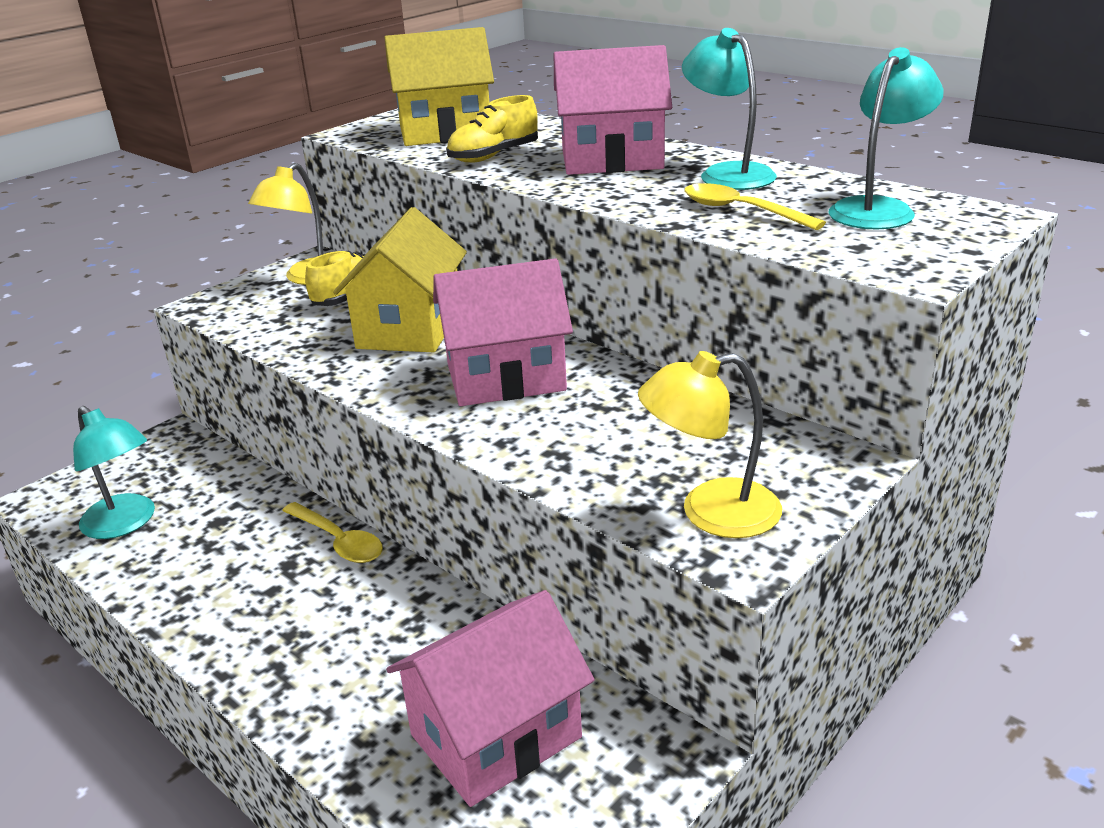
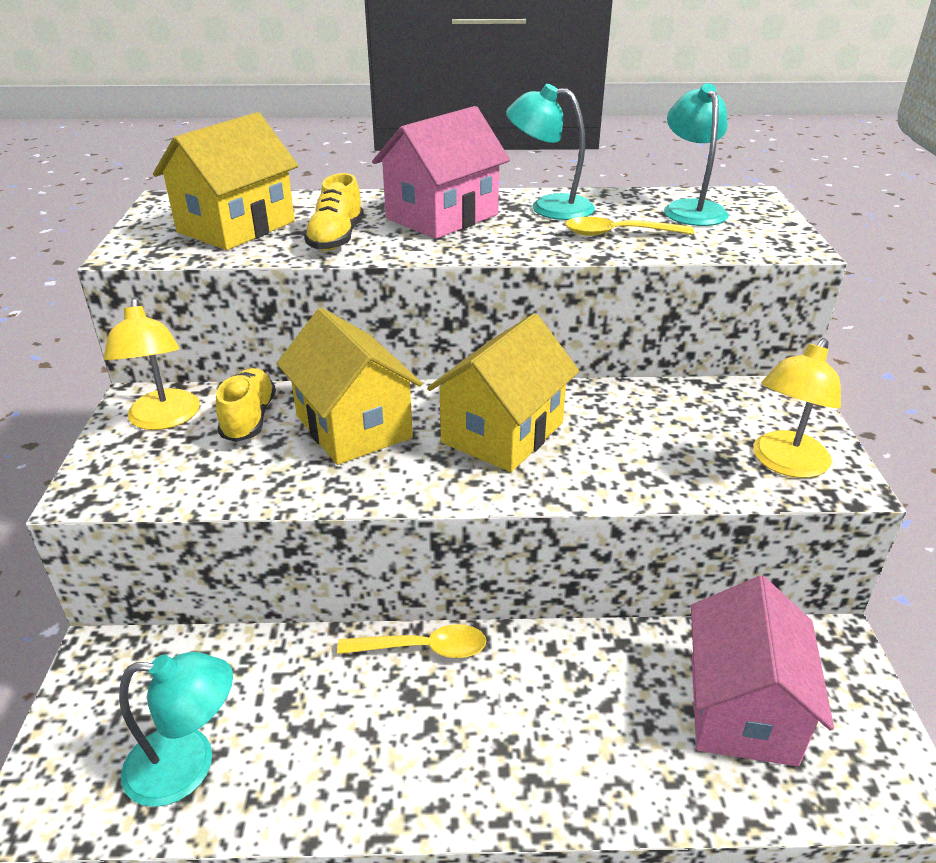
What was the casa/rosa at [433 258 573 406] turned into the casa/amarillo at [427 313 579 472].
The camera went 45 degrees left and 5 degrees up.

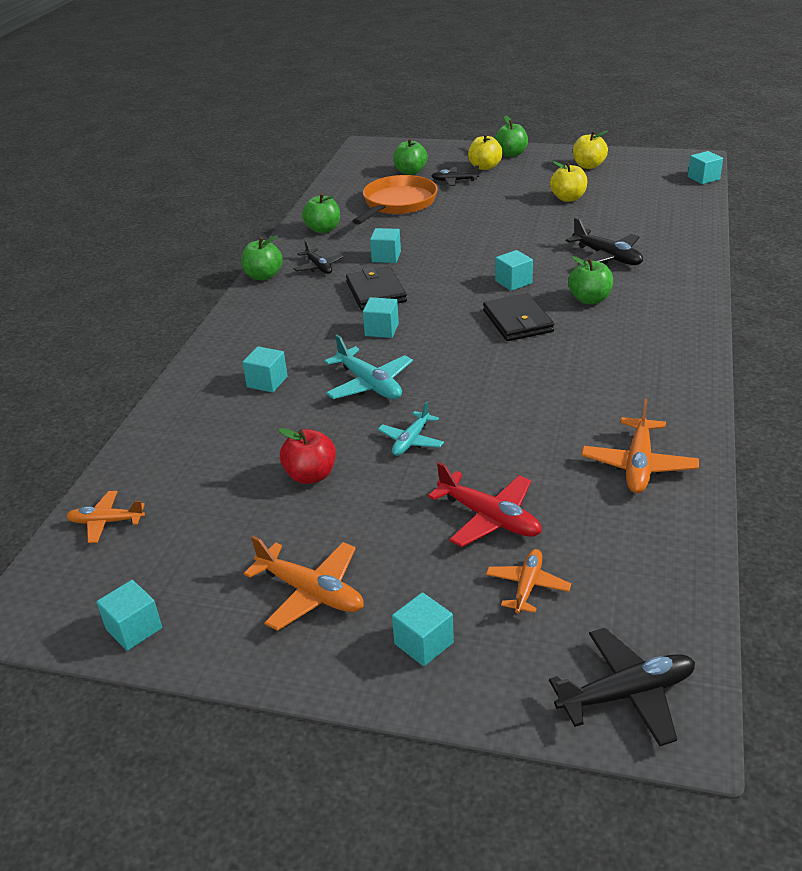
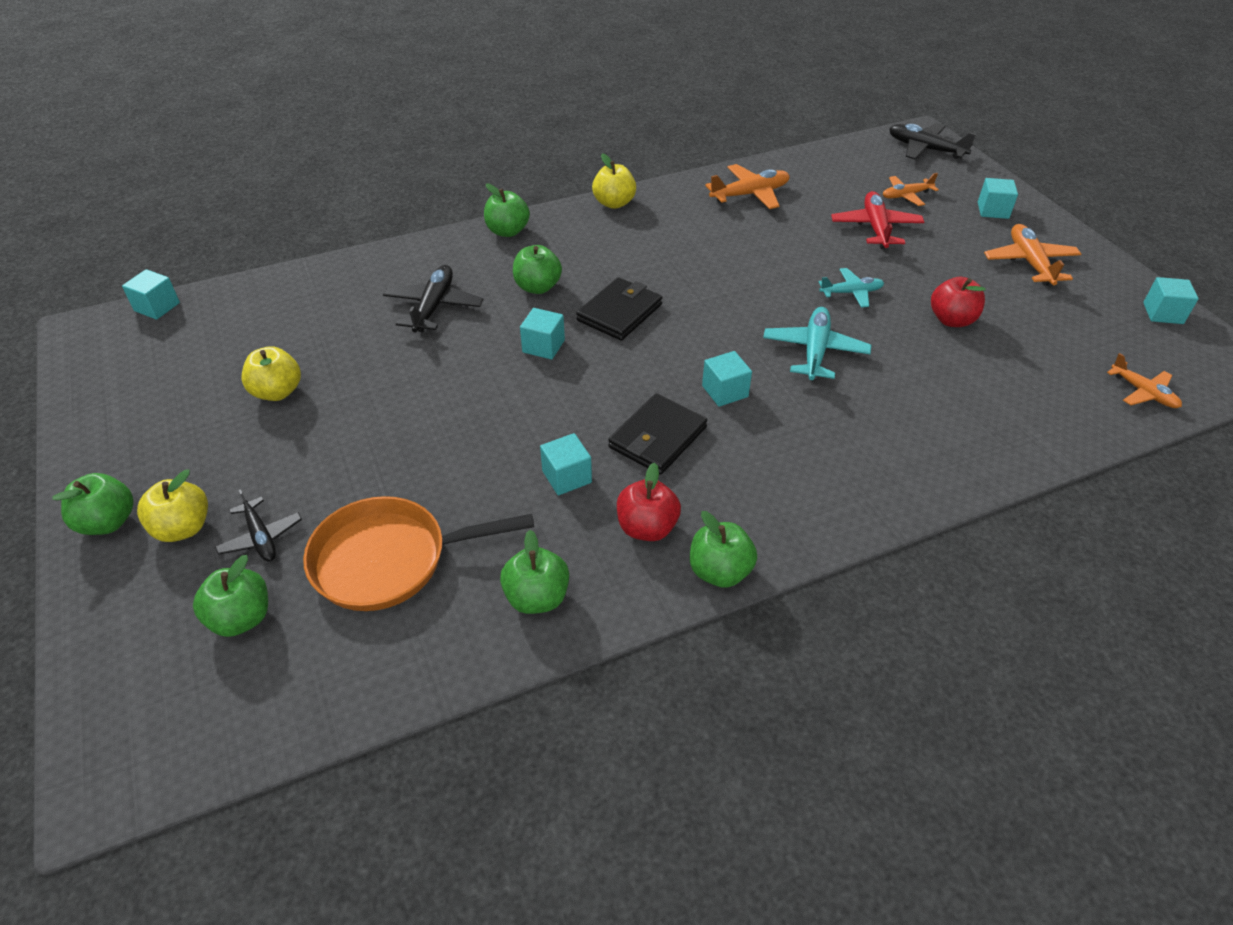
The second view lost the cubo/turquesa at [242 346 287 393].
Where the avión/negro stood at [293 240 344 274], the manzana/rojo came to stand at [617 462 681 541].
The manzana/amarillo ended up elsewhere, having gone from [573 130 608 169] to [592 153 636 209].
The second view gained the manzana/verde at [484 184 530 237].
The camera went 130 degrees left and 10 degrees up.

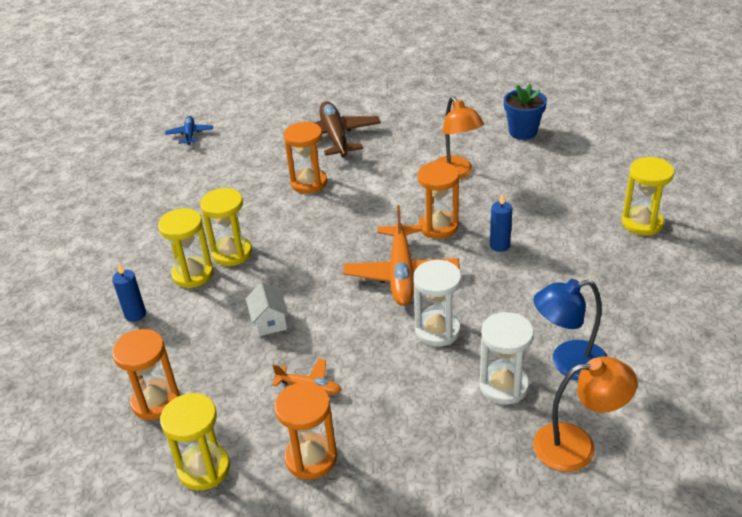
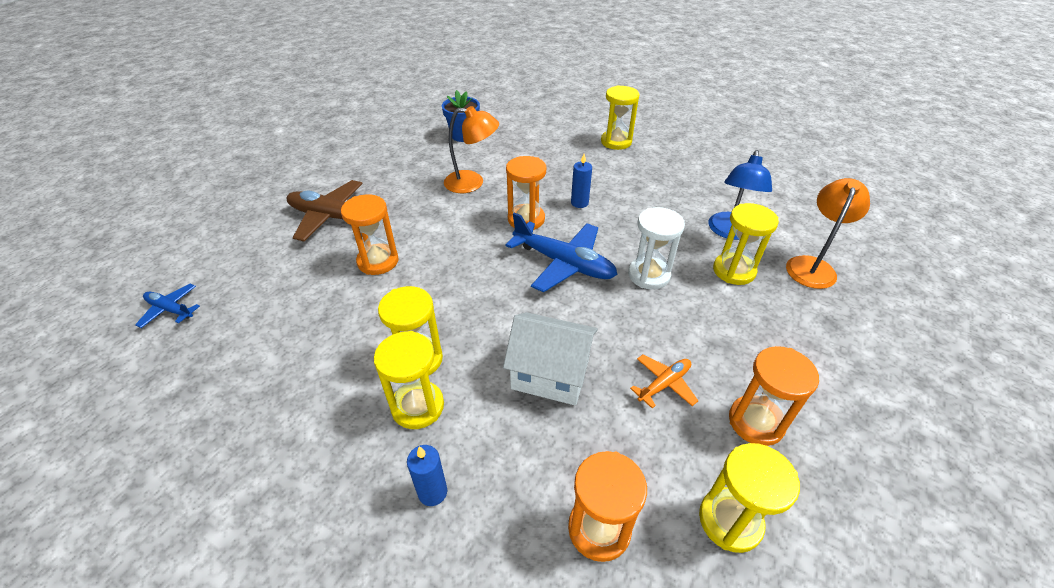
The size of the casa/blanco at [246 282 289 336] changed by a factor of 1.76.
What was the avión/naranja at [344 205 460 306] turned into the avión/azul at [506 212 618 292].
What was the reloj de arena/blanco at [479 312 534 405] turned into the reloj de arena/amarillo at [713 203 779 285].
The camera went 60 degrees left and 5 degrees up.

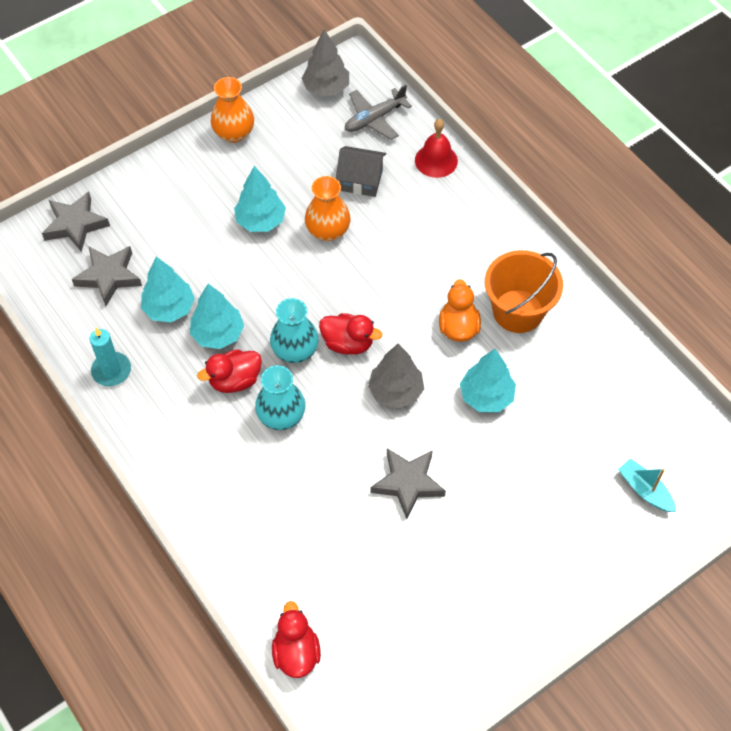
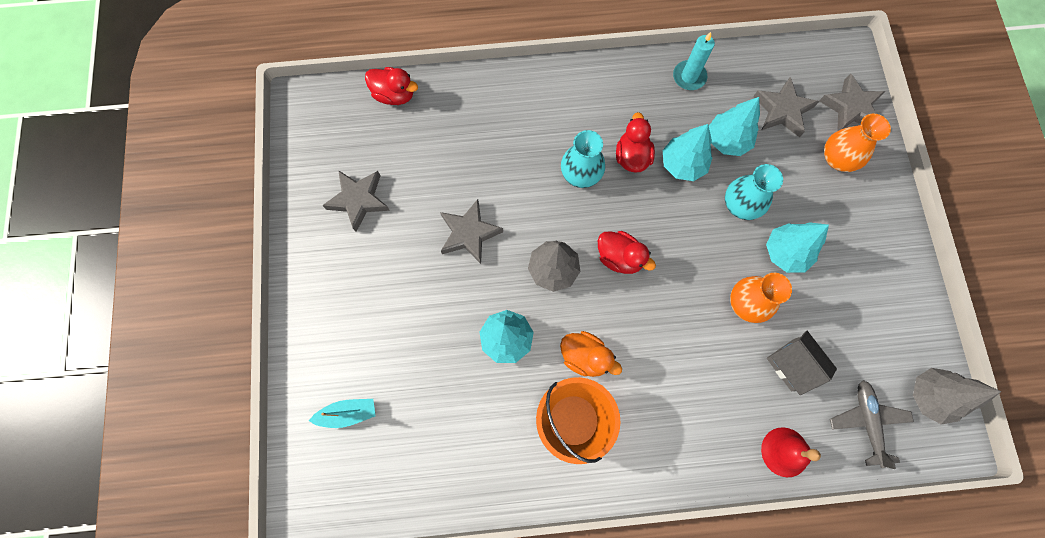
The florero/naranja ended up elsewhere, having gone from [211 77 254 143] to [824 114 891 172].
The florero/turquesa ended up elsewhere, having gone from [270 298 319 363] to [725 164 783 220].
The pato/rojo at [319 313 382 355] ended up facing another way, 105 degrees counterclockwise from before.
The casa/gris at [336 146 386 197] ended up facing another way, 75 degrees counterclockwise from before.
The second view gained the estrella/gris at [322 170 390 232].
The camera went 120 degrees right and 15 degrees up.

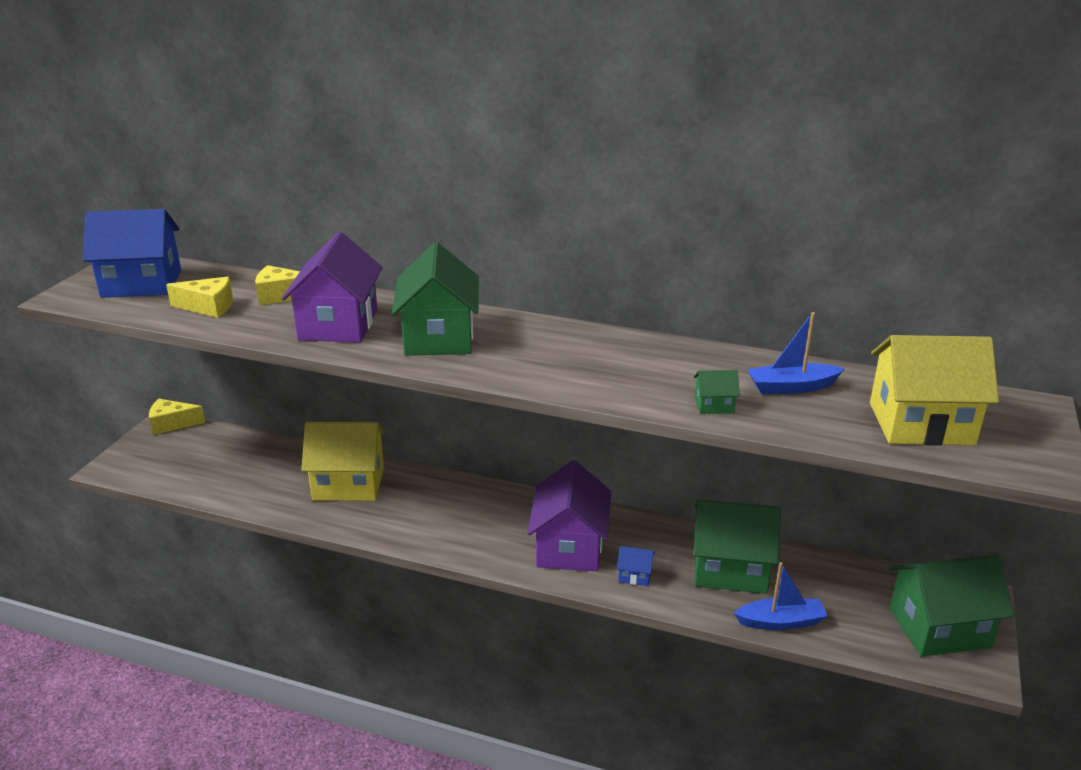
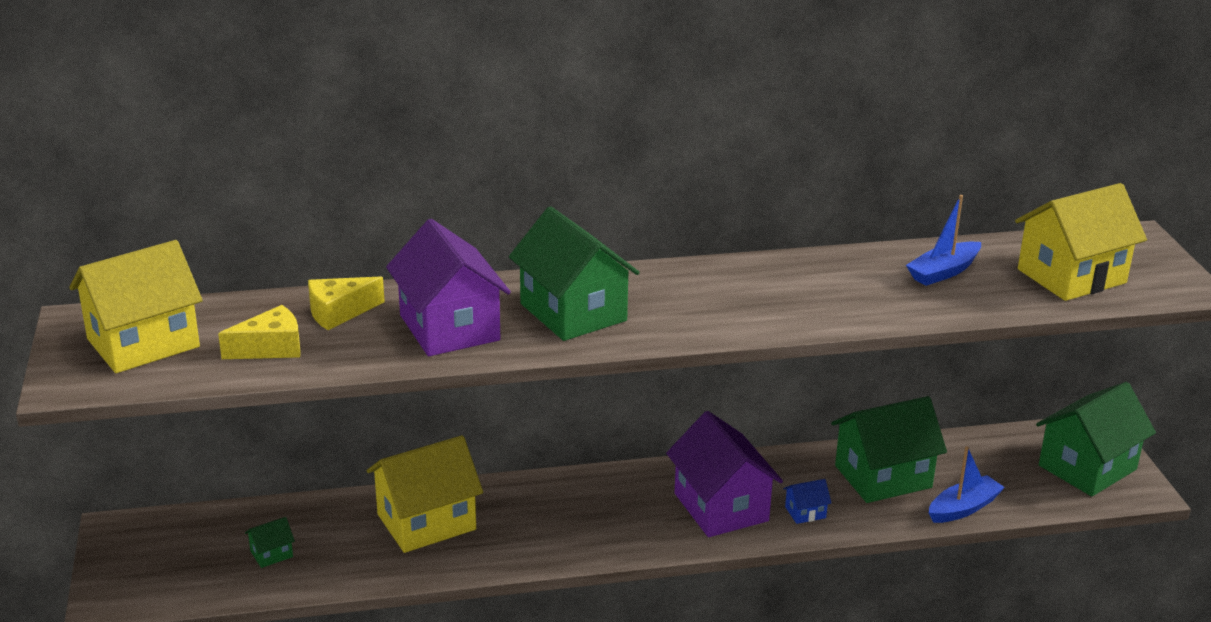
What was the casa/azul at [83 209 181 298] turned into the casa/amarillo at [69 240 203 373].
The second view lost the queso/amarillo at [149 399 205 435].
The casa/verde ended up elsewhere, having gone from [694 370 740 414] to [245 517 295 568].
The camera went 30 degrees left and 0 degrees up.

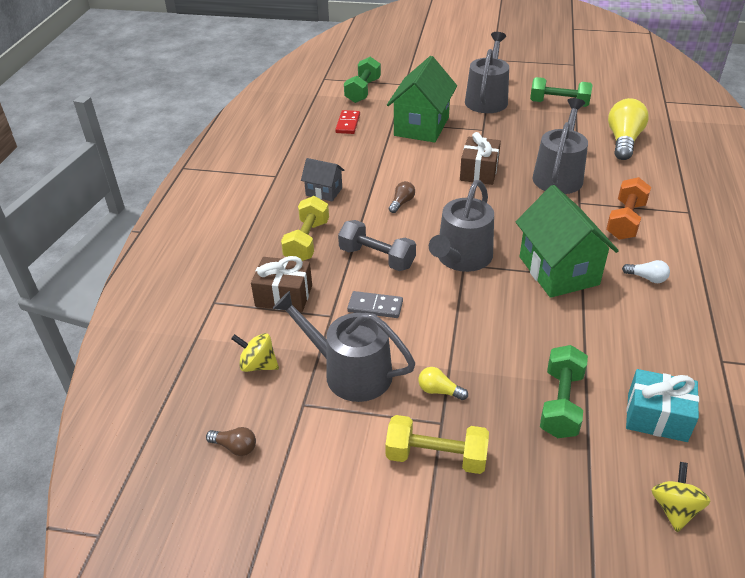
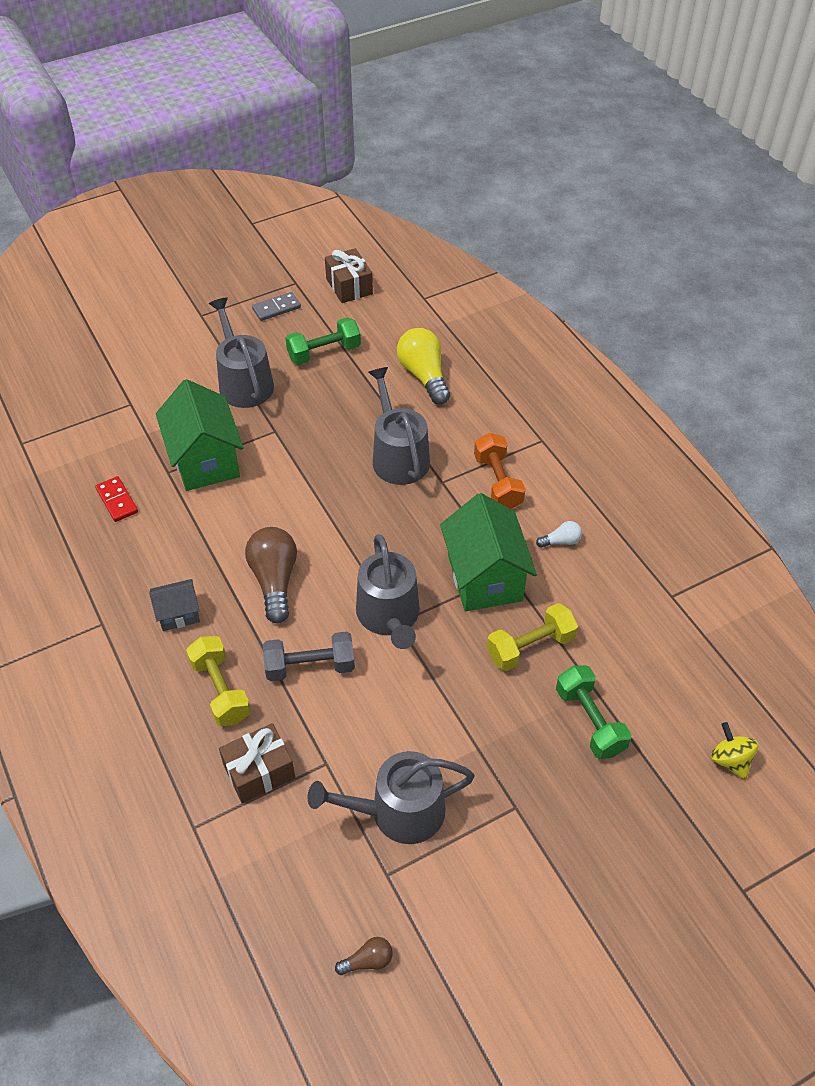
The second view lost the peonza/amarillo at [231 333 279 372].
The second view lost the mancuerna/verde at [344 57 381 103].
The ficha de dominó/gris ended up elsewhere, having gone from [347 291 403 318] to [252 292 301 321].
The mancuerna/amarillo ended up elsewhere, having gone from [385 415 489 474] to [487 603 578 671].
The size of the bombilla/marrón at [389 181 415 213] changed by a factor of 2.09.
The second view lost the bombilla/amarillo at [418 367 468 400].
The regalo/marrón ended up elsewhere, having gone from [460 132 501 185] to [325 248 373 303].
The casa/verde at [516 185 619 298] ended up facing another way, 45 degrees clockwise from before.
The second view lost the regalo/turquesa at [626 369 699 442].
The camera went 40 degrees left and 10 degrees up.

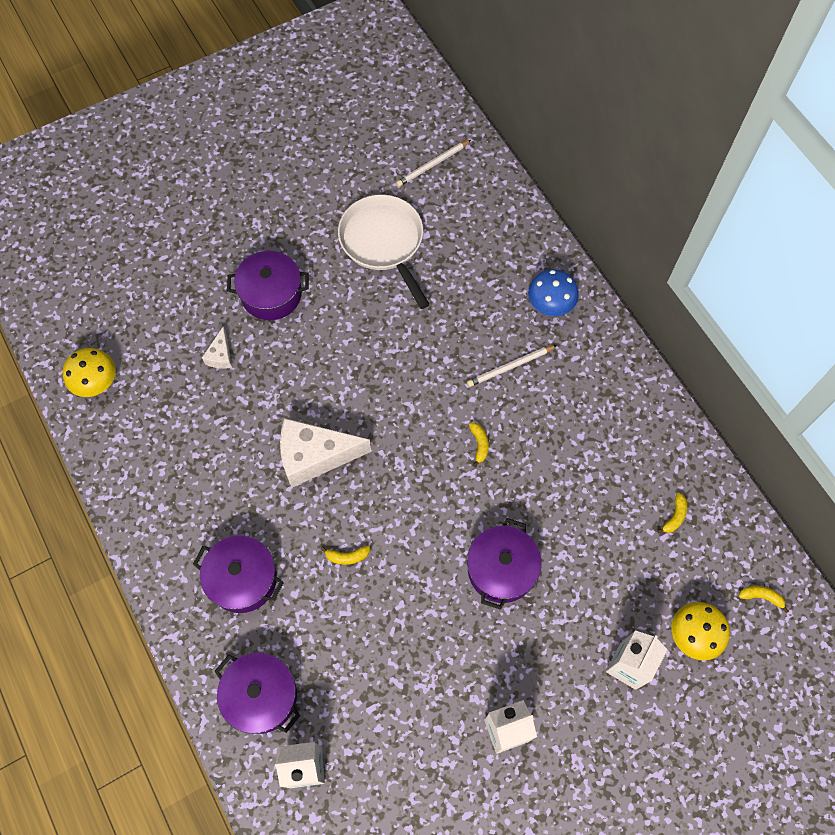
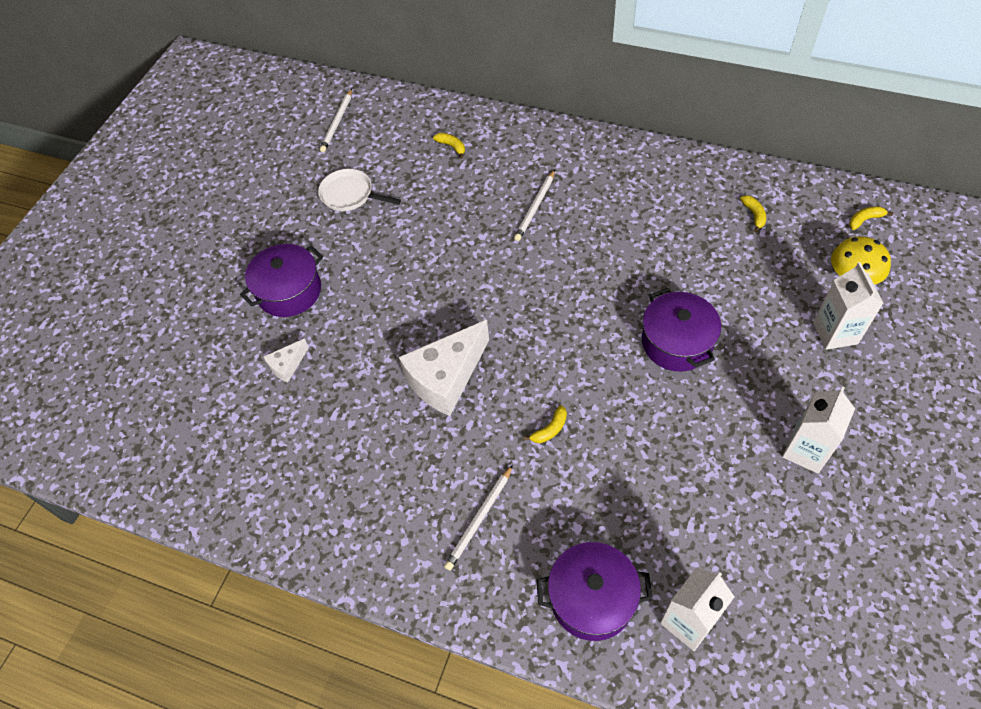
The second view lost the seta/amarillo at [62 348 116 397].
Where the olla/morado stood at [193 536 284 613], the lápiz/blanco came to stand at [444 465 513 570].
The queso/blanco at [202 327 232 369] ended up facing another way, 75 degrees clockwise from before.
The size of the sartén/blanco at [338 194 430 309] changed by a factor of 0.62.
The plátano/amarillo ended up elsewhere, having gone from [469 422 489 467] to [433 133 465 159].
The second view lost the seta/azul at [528 269 579 316].
The camera went 35 degrees left and 10 degrees down.

